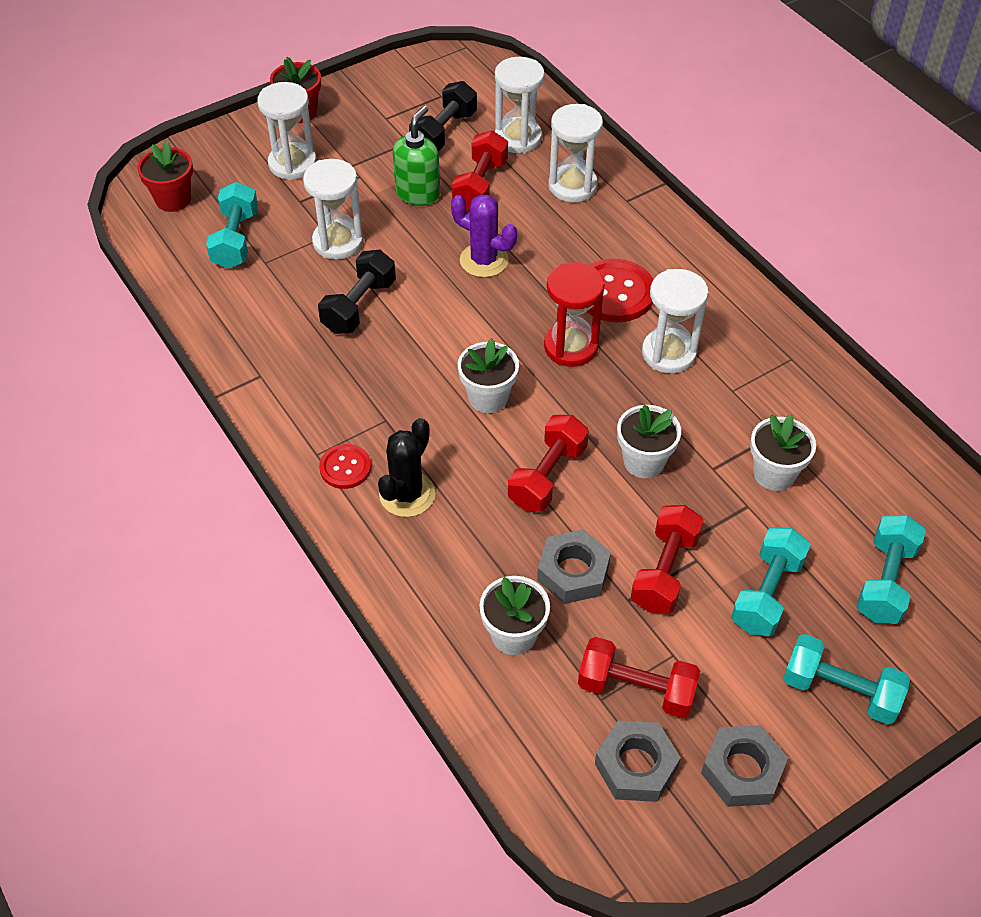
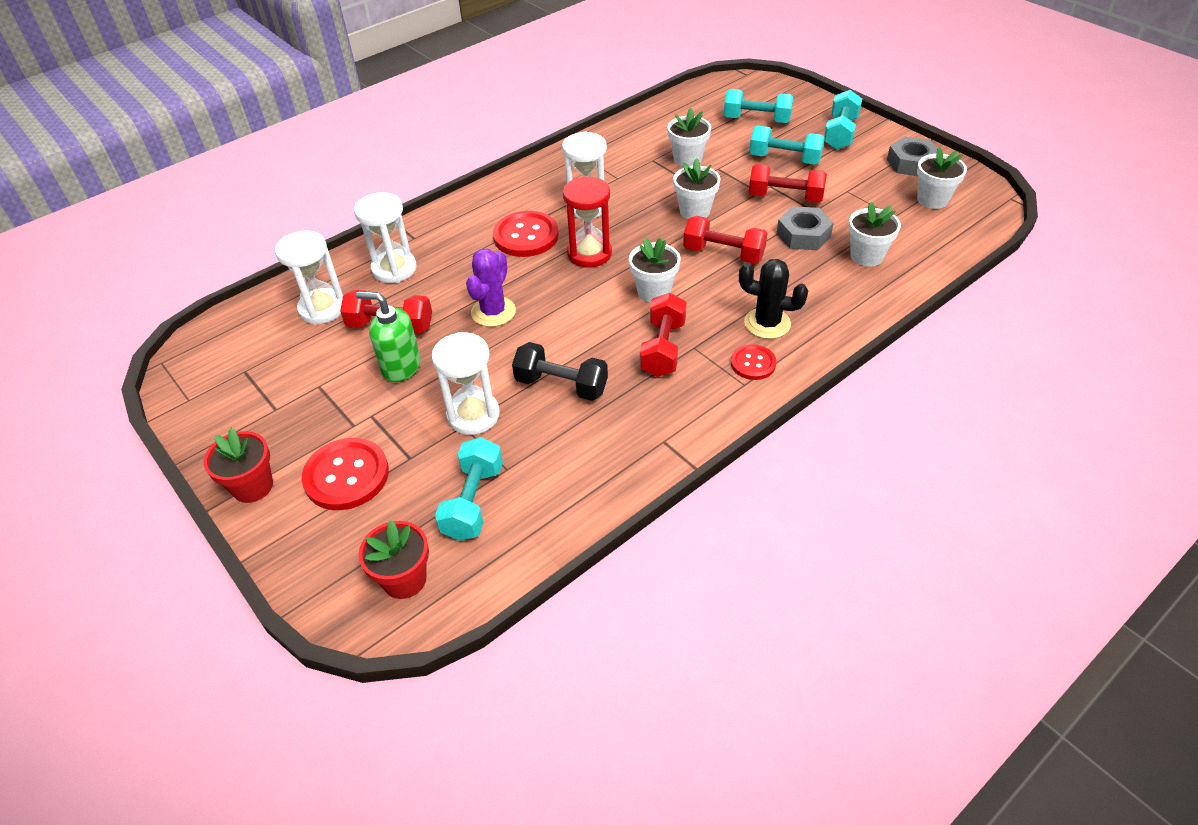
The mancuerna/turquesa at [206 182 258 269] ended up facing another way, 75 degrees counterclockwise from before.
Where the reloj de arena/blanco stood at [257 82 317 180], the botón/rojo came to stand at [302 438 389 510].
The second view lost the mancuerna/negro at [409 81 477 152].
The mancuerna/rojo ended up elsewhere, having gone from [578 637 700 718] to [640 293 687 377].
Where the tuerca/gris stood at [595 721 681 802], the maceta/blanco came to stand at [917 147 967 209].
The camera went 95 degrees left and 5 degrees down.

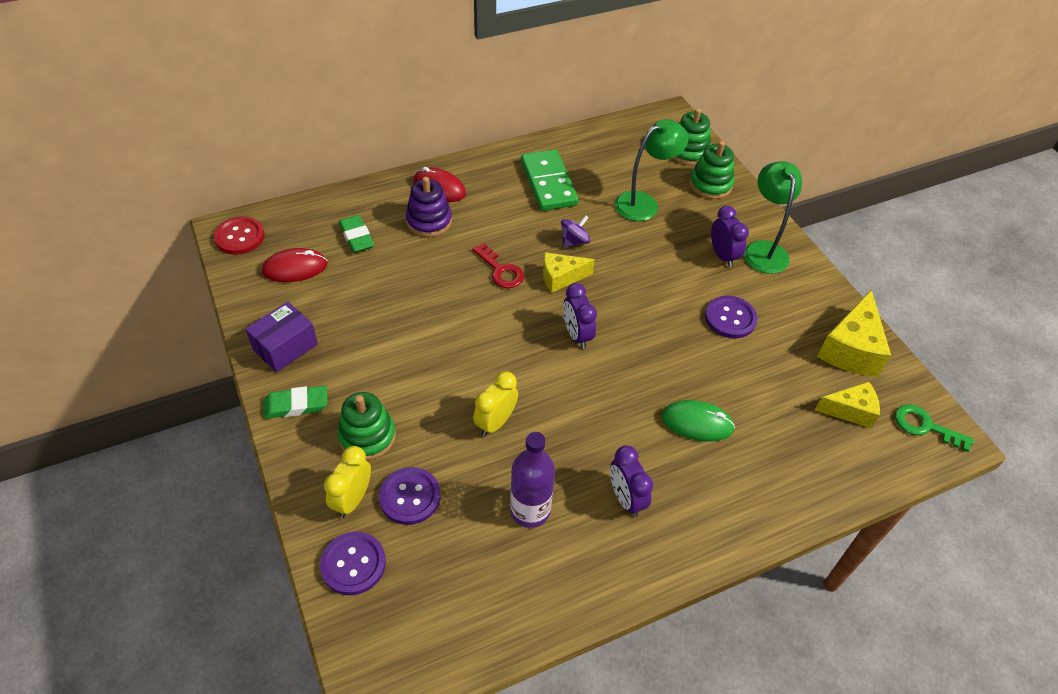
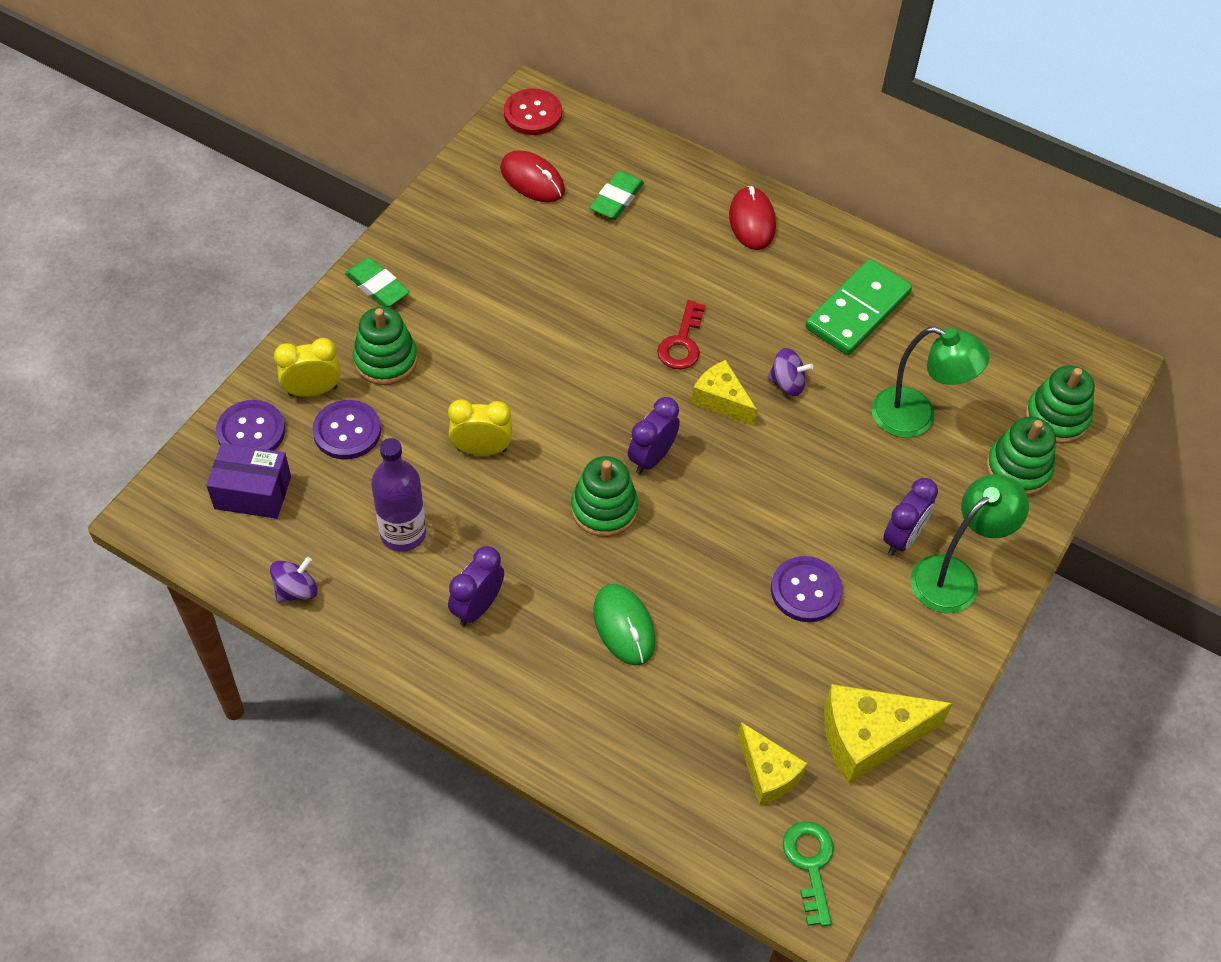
The caja/morado ended up elsewhere, having gone from [245 302 318 372] to [206 443 291 519].
The second view lost the juguete apilable/morado at [406 177 452 237].
The second view gained the peonza/morado at [270 557 318 603].
The second view gained the juguete apilable/verde at [571 456 638 537].
The camera went 55 degrees right and 5 degrees up.

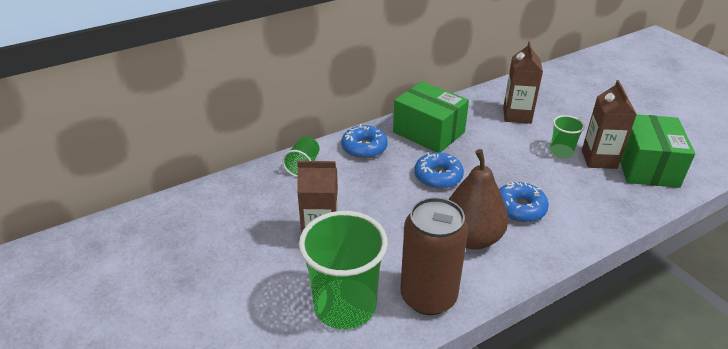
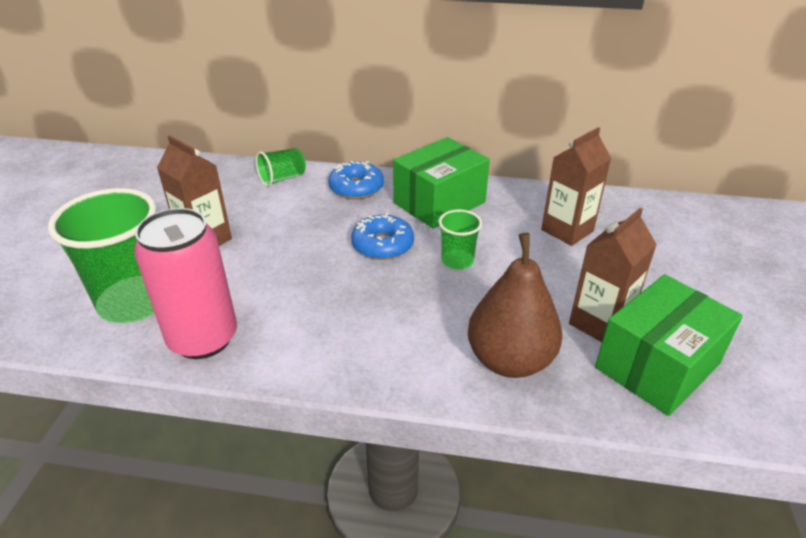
The caja/verde at [393 81 469 153] ended up facing another way, 60 degrees clockwise from before.
What was the lata/marrón at [400 197 468 315] turned into the lata/rosa at [134 208 237 359].
The pera/marrón ended up elsewhere, having gone from [448 149 508 250] to [468 233 562 378].
The second view lost the rosquilla/azul at [499 182 549 222].
The vaso/verde ended up elsewhere, having gone from [550 115 585 158] to [439 209 482 269].
The camera went 40 degrees right and 0 degrees up.

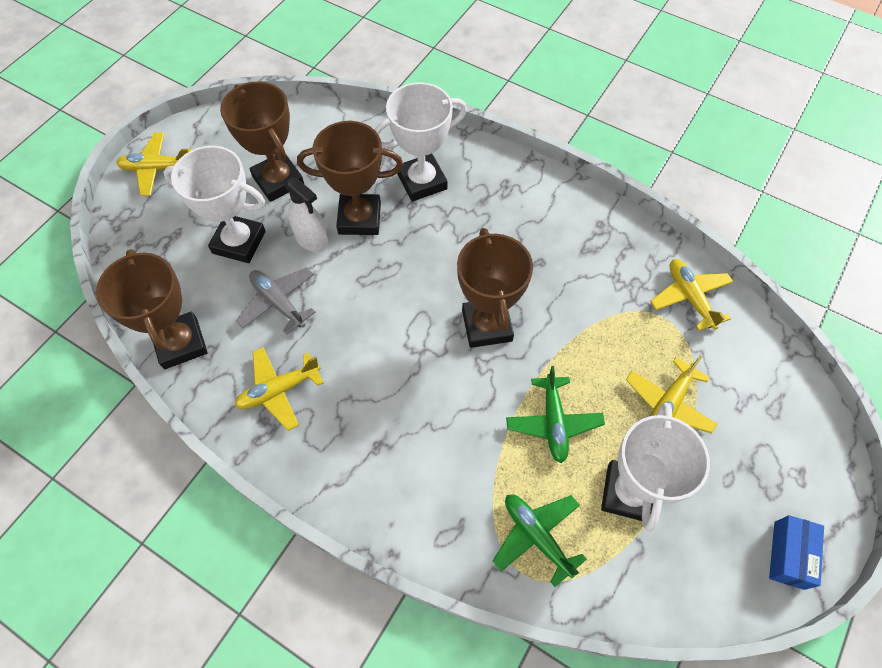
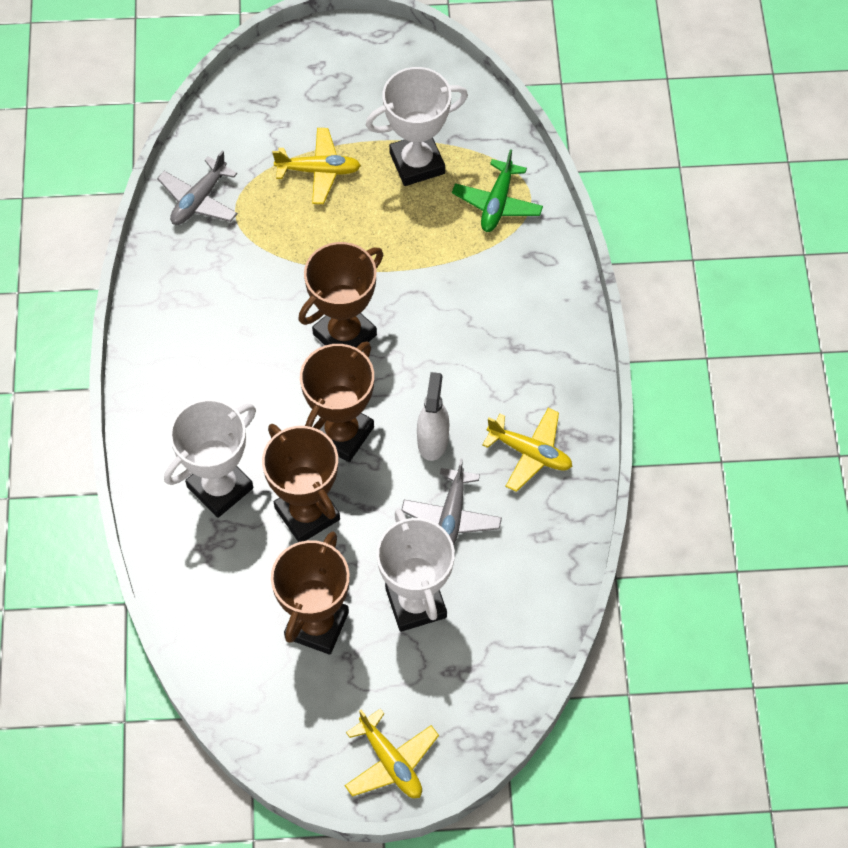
The trofeo/marrón ended up elsewhere, having gone from [96 249 208 369] to [300 341 374 462].
The pulverizador/blanco ended up elsewhere, having gone from [284 177 328 252] to [417 372 449 461].
The trofeo/blanco at [374 82 467 202] ended up facing another way, 75 degrees counterclockwise from before.
The second view lost the avión/verde at [506 366 605 463].
What was the avión/amarillo at [650 259 733 331] turned into the avión/gris at [157 151 238 225].
The second view lost the caja/azul at [769 515 824 590].
The camera went 125 degrees left and 0 degrees up.

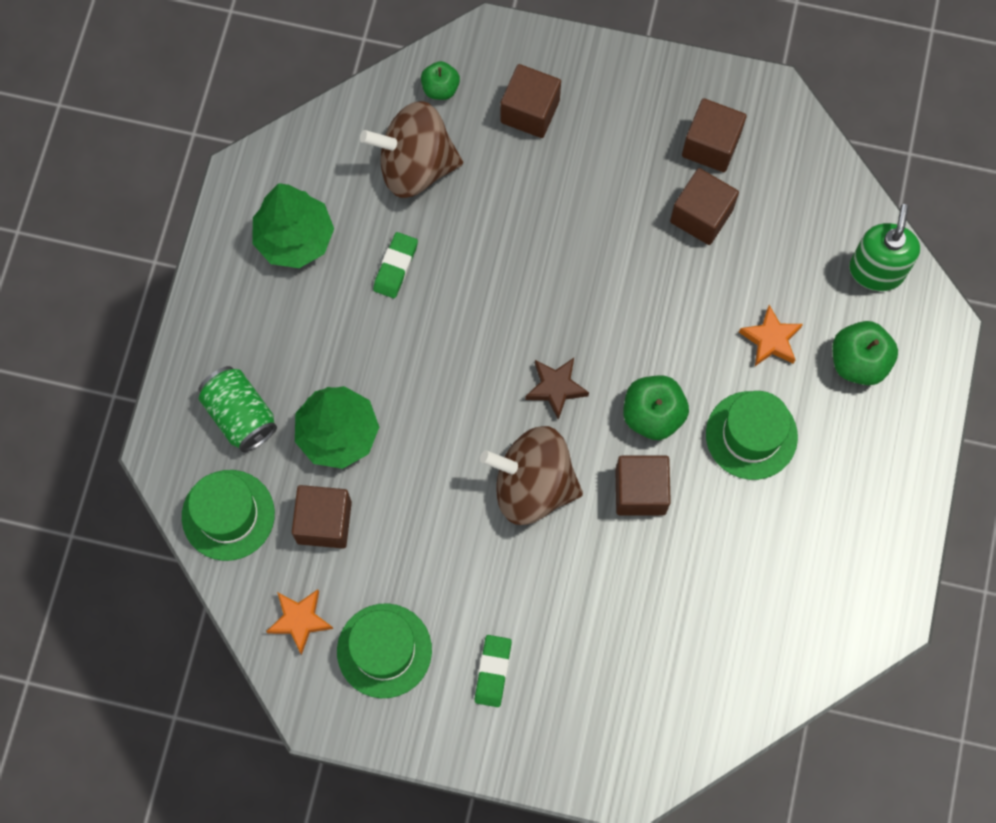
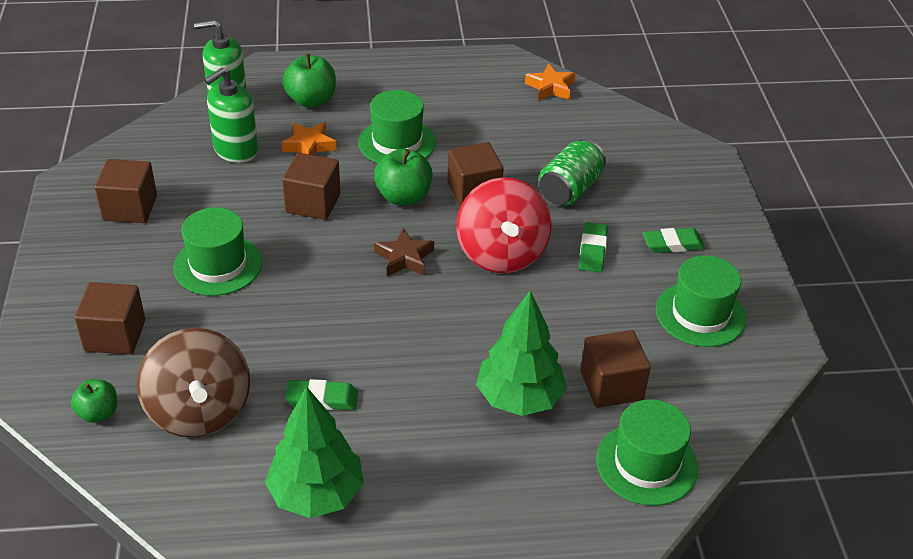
The lata/verde ended up elsewhere, having gone from [199 366 277 452] to [539 139 606 205].
The estrella/naranja ended up elsewhere, having gone from [266 589 333 655] to [525 64 576 101].
What was the peonza/marrón at [480 426 583 525] turned into the peonza/rojo at [456 177 552 273].
The cubo/marrón ended up elsewhere, having gone from [670 168 739 245] to [282 153 340 220].
The second view gained the sombrero/verde at [174 207 262 296].
The second view gained the dispensador de jabón/verde at [204 68 258 163].
The second view gained the goma de borrar/verde at [579 222 608 272].
The camera went 110 degrees left and 30 degrees down.

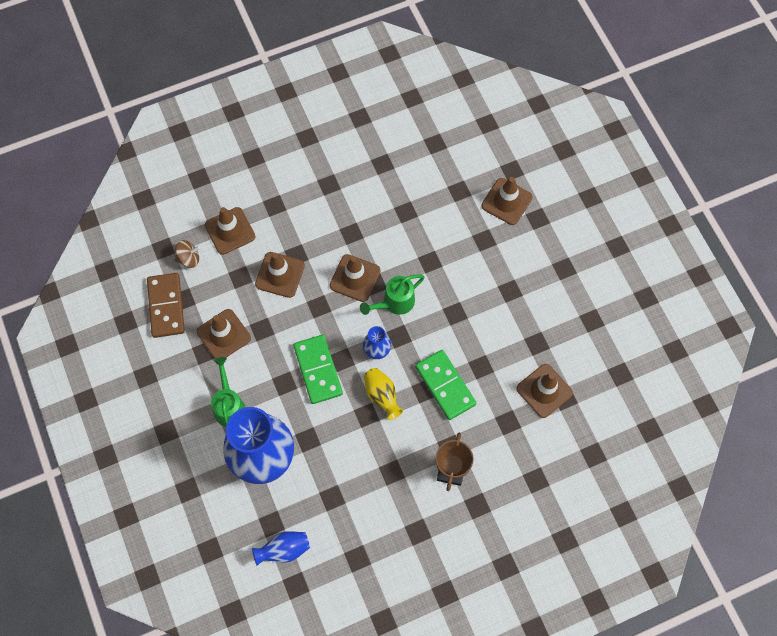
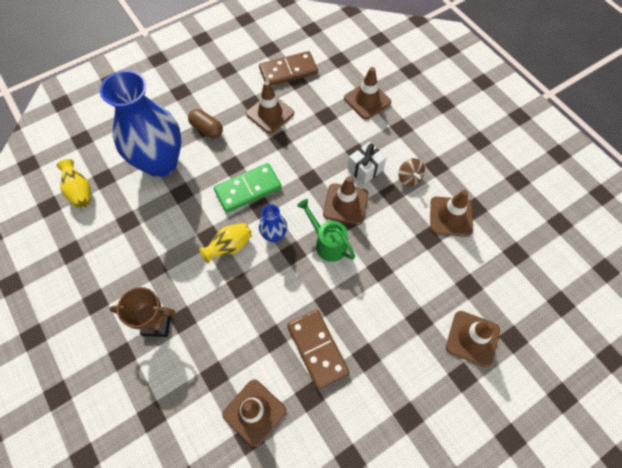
The peonza/marrón ended up elsewhere, having gone from [174 240 201 268] to [398 158 425 186].
Where the regadera/verde stood at [211 357 245 427], the cápsula/marrón came to stand at [188 109 223 138].
What was the florero/azul at [252 531 310 566] turned into the florero/amarillo at [57 159 91 208].
The cono de tráfico/marrón ended up elsewhere, having gone from [255 252 305 298] to [430 190 473 237].
The second view lost the ficha de dominó/verde at [415 350 476 420].
The second view gained the ficha de dominó/marrón at [287 310 349 389].
The second view gained the regalo/blanco at [347 142 387 185].
The camera went 80 degrees right and 5 degrees down.

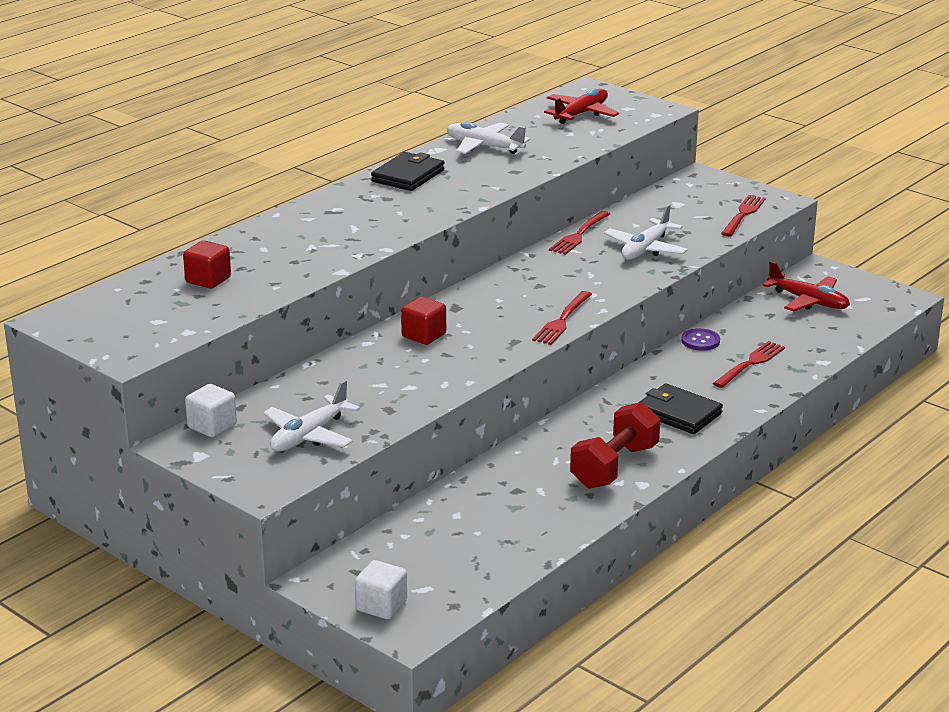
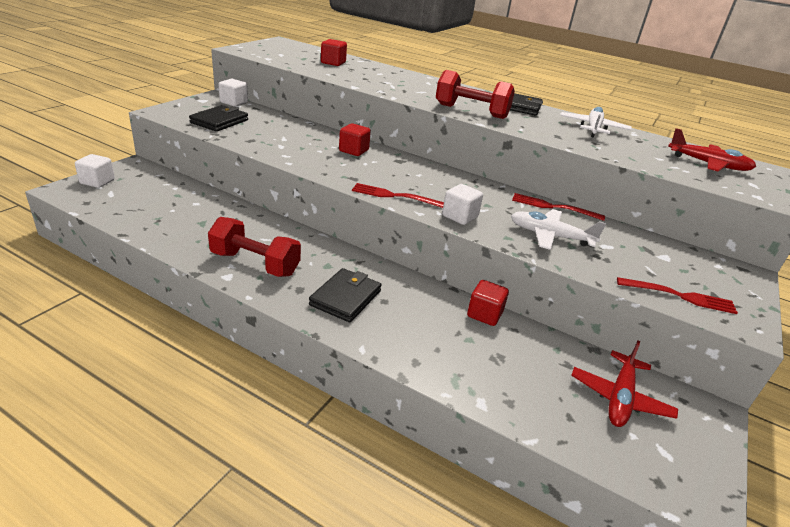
Where the avión/blanco stood at [263 380 360 452], the cartera/negro came to stand at [189 105 248 132].
Where the botón/morado stood at [681 328 720 350], the cubo/rojo came to stand at [467 280 509 326].
The second view lost the tenedor/rojo at [713 341 785 388].
The second view gained the mancuerna/rojo at [436 70 515 119].
The second view gained the cubo/blanco at [442 184 483 225].
The camera went 75 degrees right and 5 degrees up.

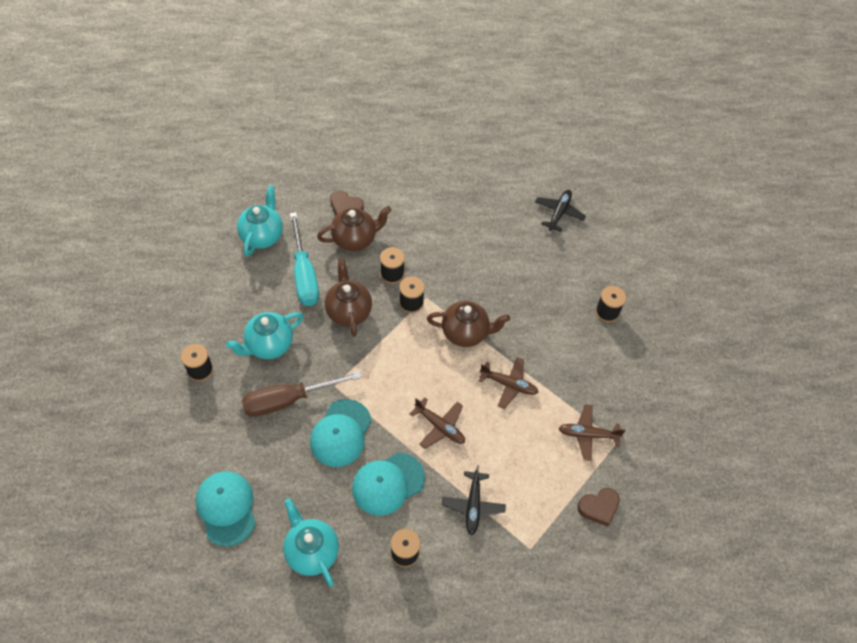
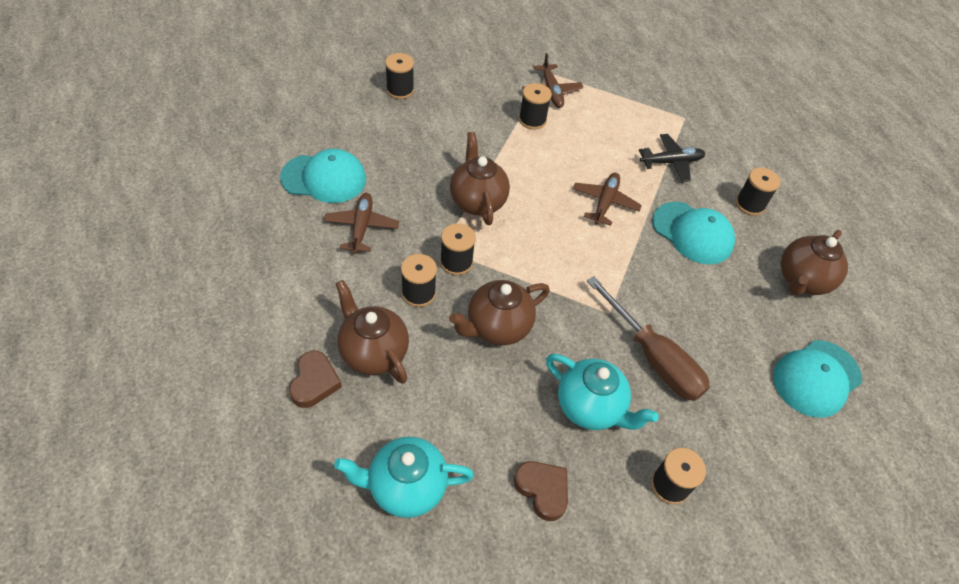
What was the tetera/turquesa at [283 498 339 586] turned into the tetera/marrón at [781 230 848 295].
The second view lost the destornillador/turquesa at [290 212 319 306].
The gorra/turquesa ended up elsewhere, having gone from [310 399 372 467] to [280 149 366 203].
The avión/marrón ended up elsewhere, having gone from [478 357 539 409] to [324 193 399 254].
The second view lost the avión/negro at [535 190 586 232].
The corazón/marrón ended up elsewhere, having gone from [577 488 620 526] to [514 461 568 521].
The second view gained the carrete/negro at [519 83 552 130].
The camera went 110 degrees left and 5 degrees down.

